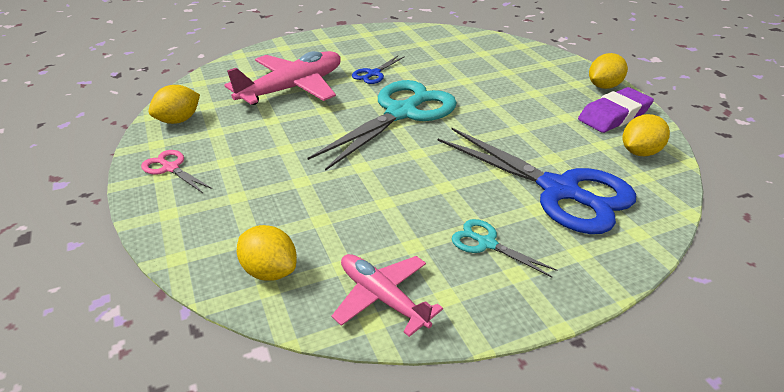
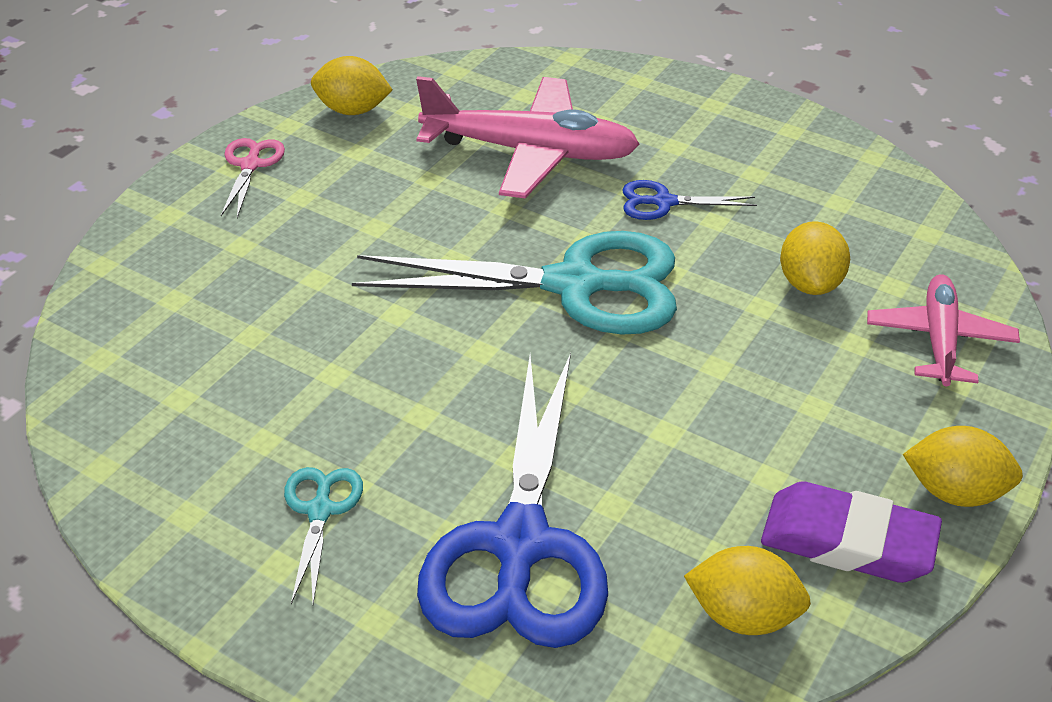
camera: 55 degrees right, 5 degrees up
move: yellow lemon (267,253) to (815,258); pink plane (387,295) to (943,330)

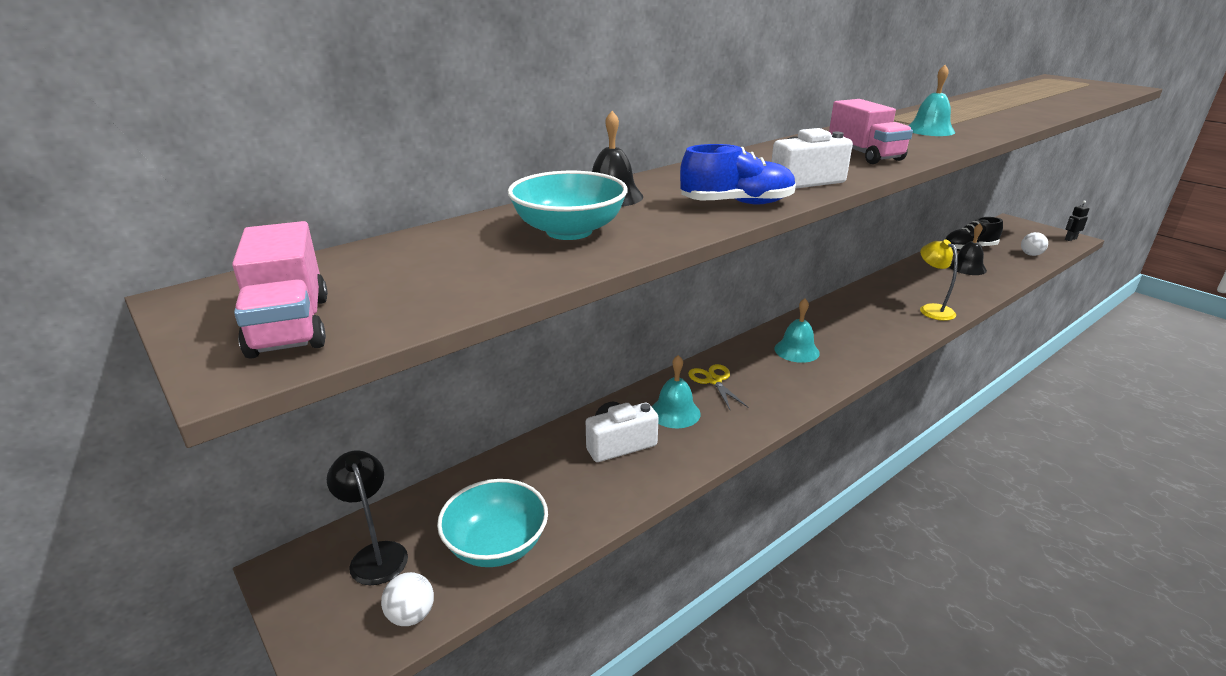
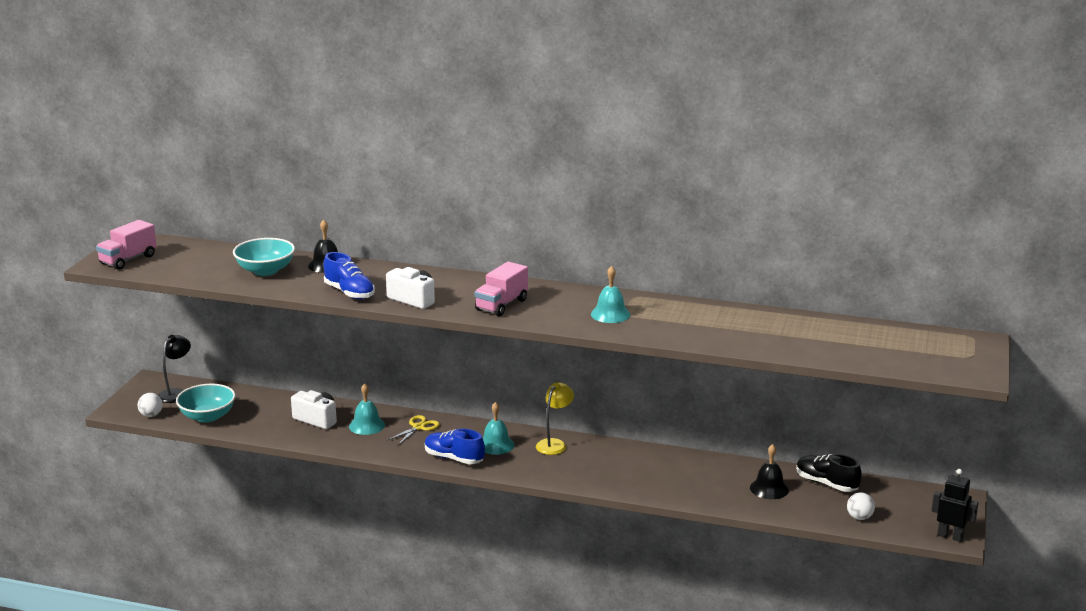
camera: 55 degrees right, 5 degrees down
insert: blue shoe (455,446)
move: yellow lamp (939,280) to (555,418)
resize: black robot (1077,220) = (955,505) x1.54

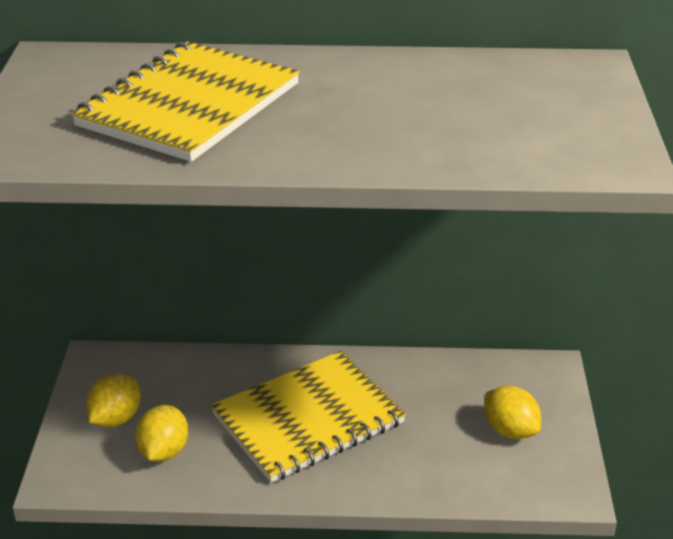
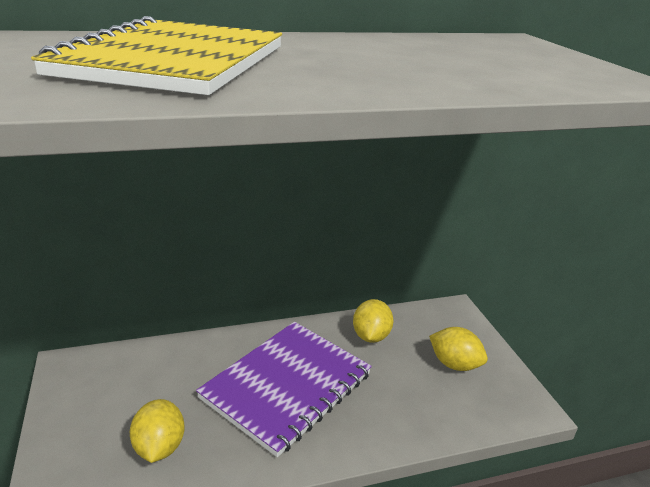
camera: 20 degrees left, 5 degrees down
move: yellow lemon (113,400) to (373,321)
recolor: yellow notebook (308,417) to purple notebook (284,389)

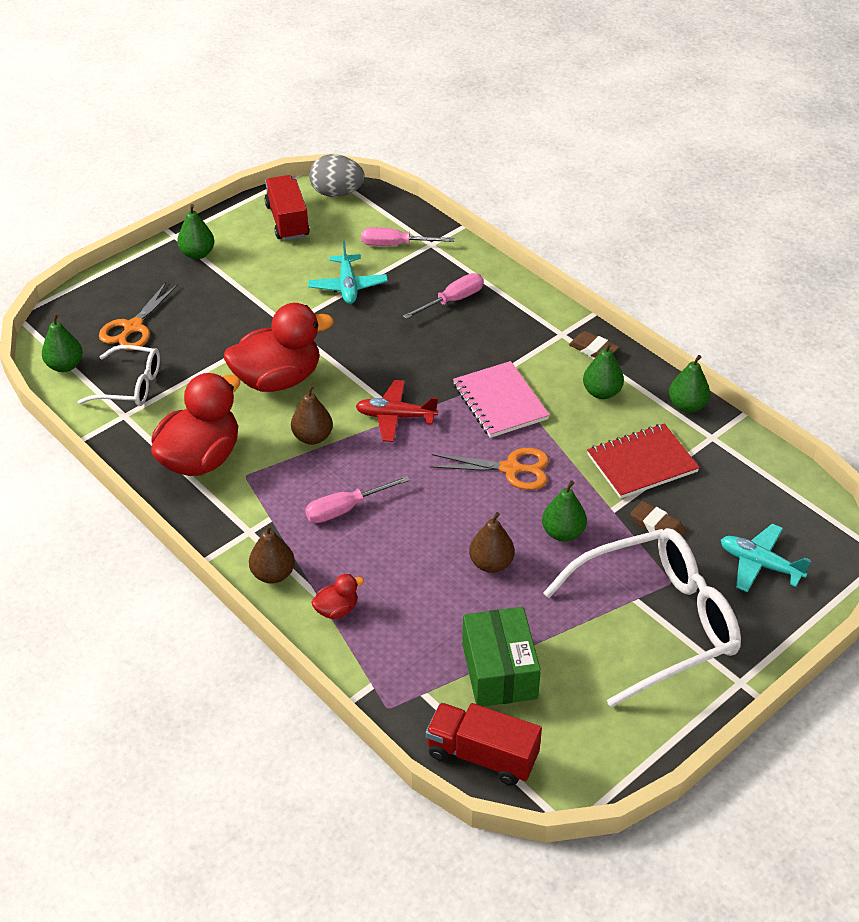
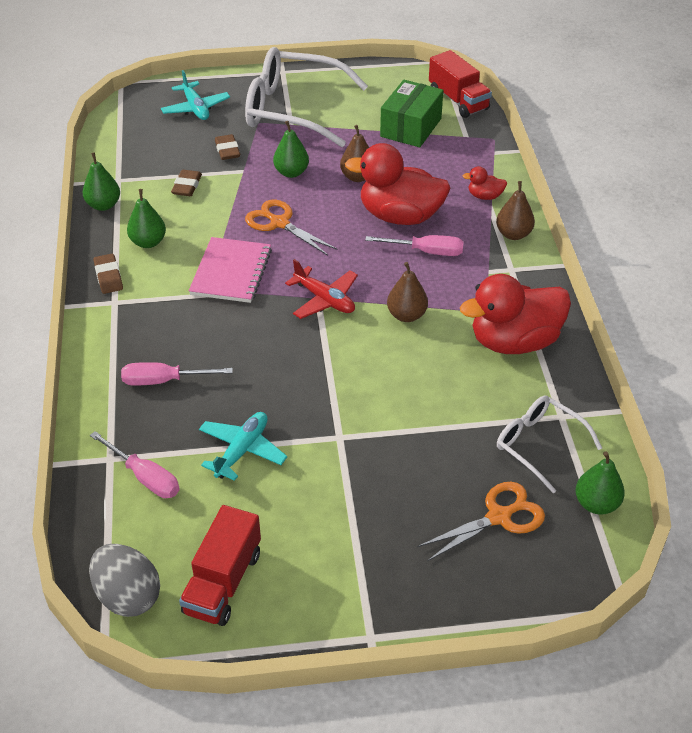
camera: 145 degrees left, 0 degrees up
delete: green pear (195,231)
move: red duck (279,347) to (398,184)
replace: red notebook (643,461) to brown eraser (186,183)

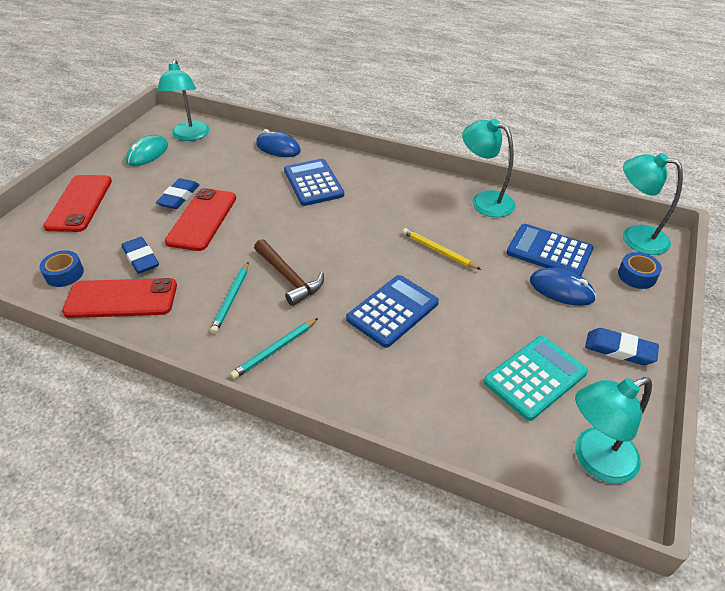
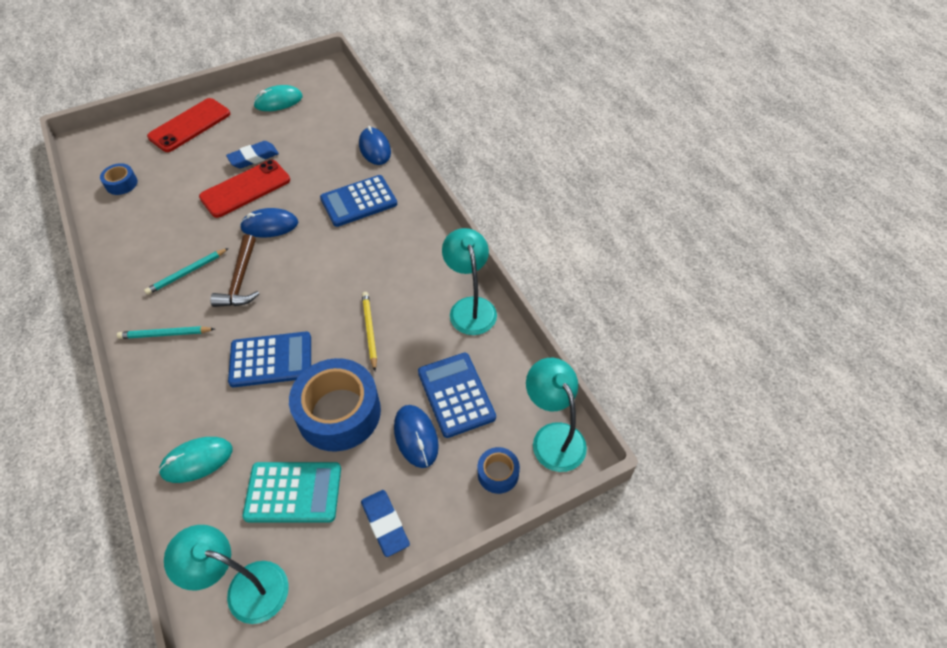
camera: 40 degrees right, 10 degrees up
delete: red phone (119,298); blue eraser (140,255); turquoise lamp (183,100)
insert: turquoise mouse (195,460); blue mouse (269,223); blue tape (335,405)
rotate: blue calculator (314,182) = (358,201) 135 degrees counterclockwise

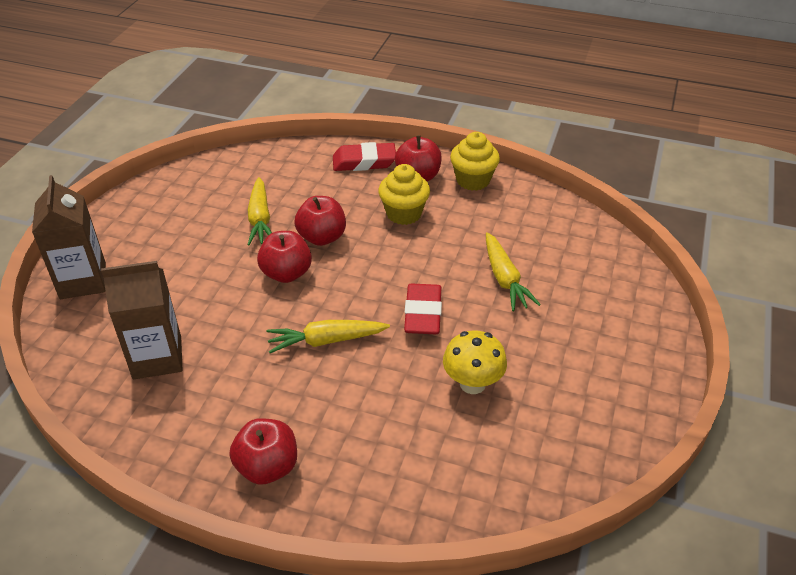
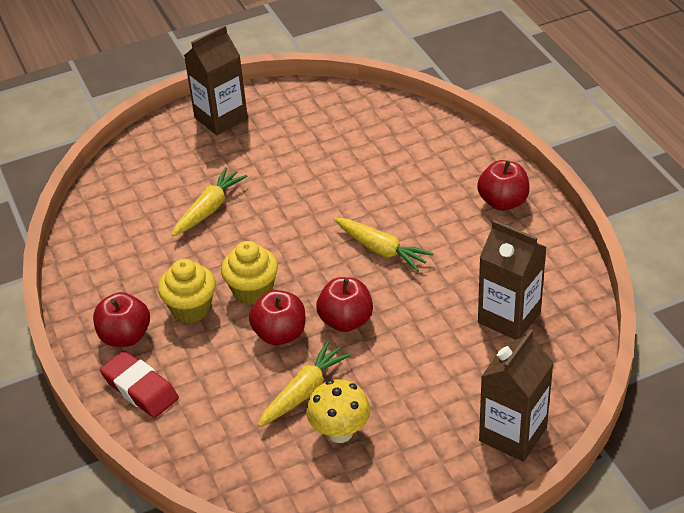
camera: 130 degrees left, 0 degrees up
delete: red eraser (423,308)
insert: brown carton (216,80)
move: yellow mushroom (475,362) to (338,411); yellow cupcake (475,161) to (249,273)

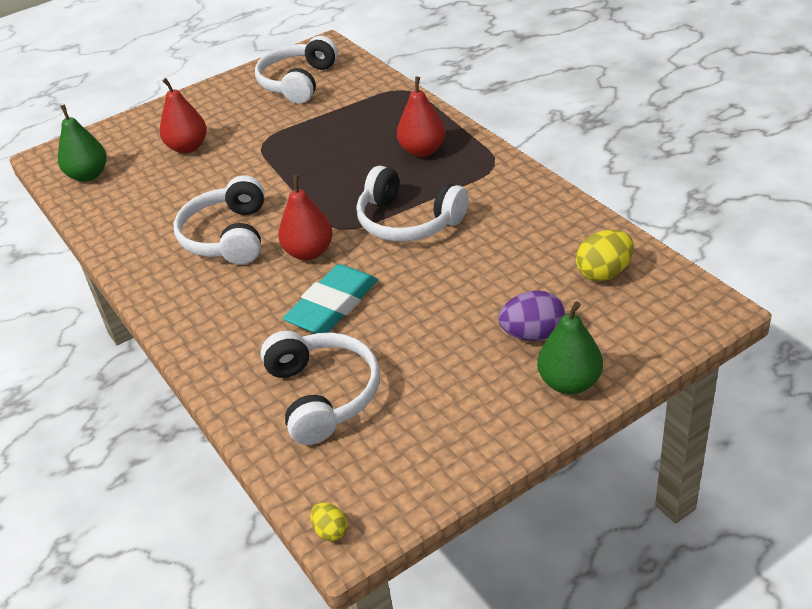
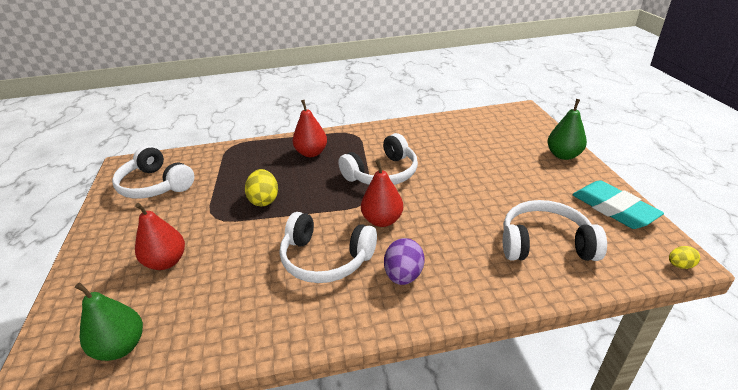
camera: 70 degrees left, 5 degrees down
move: turquoise eraser (330,298) to (618,204); purple egg (532,316) to (404,261); yellow egg (605,255) to (261,187)

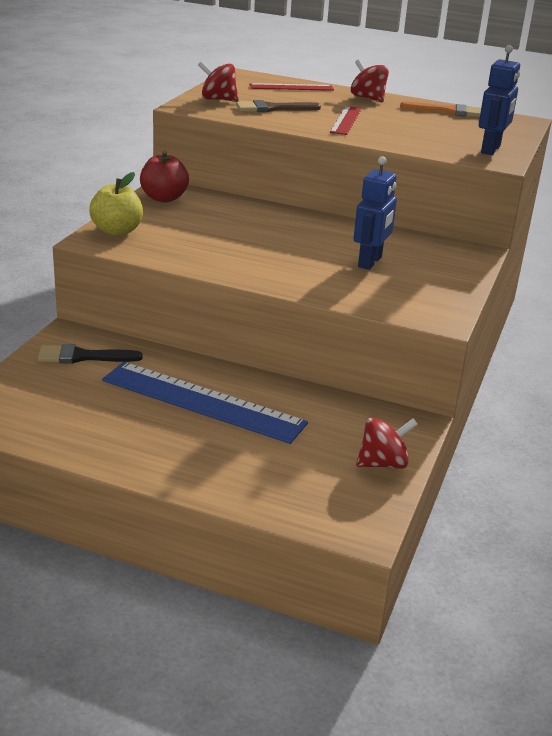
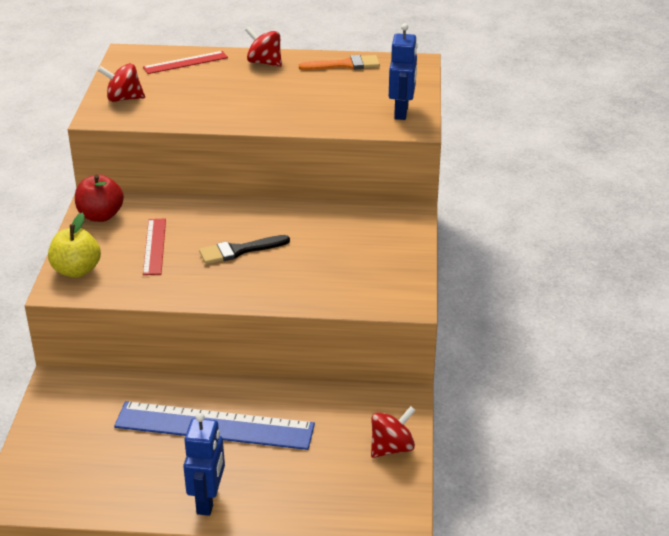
camera: 15 degrees left, 5 degrees up
delete: brown brush (278,106)
move: black brush (90,354) to (244,249); red ruler (346,120) to (154,246); blue robot (375,213) to (204,464)

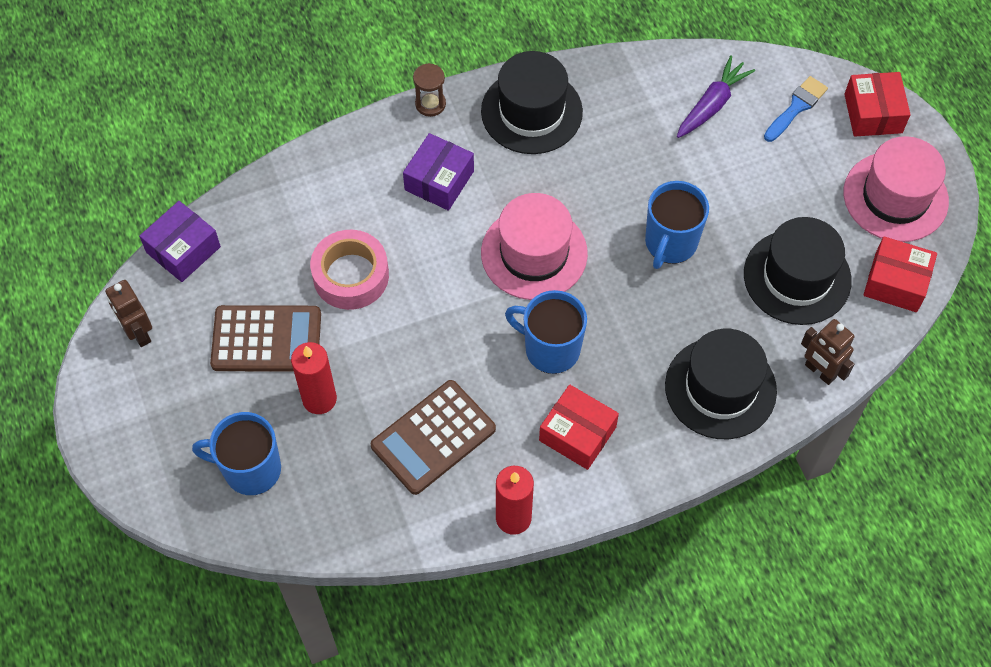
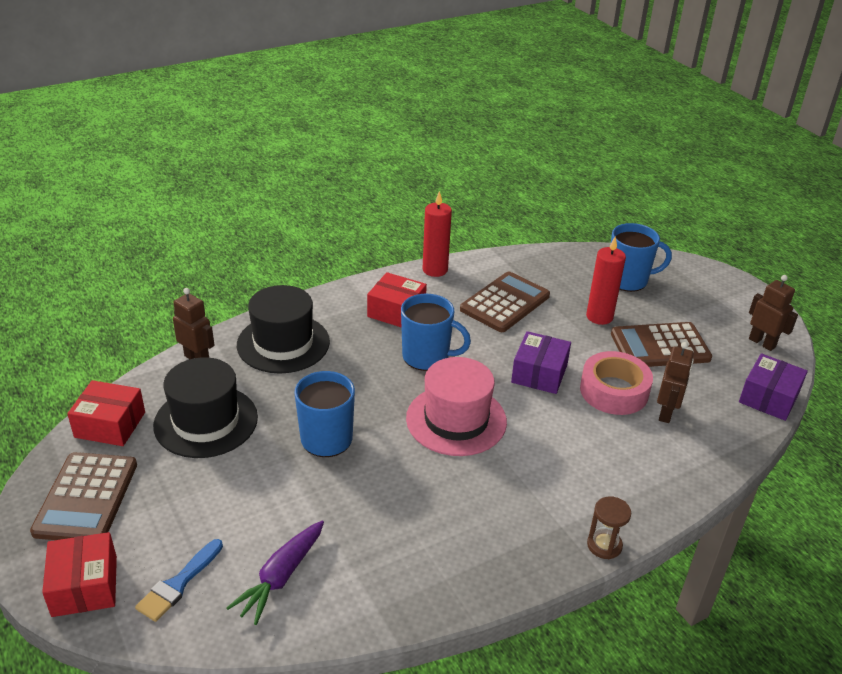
camera: 170 degrees right, 25 degrees down
delete: black hat (532,102)
insert: brown robot (675,382)
move: purple box (438,172) to (541,362)
replace: pink hat (896,189) to brown calculator (83,496)

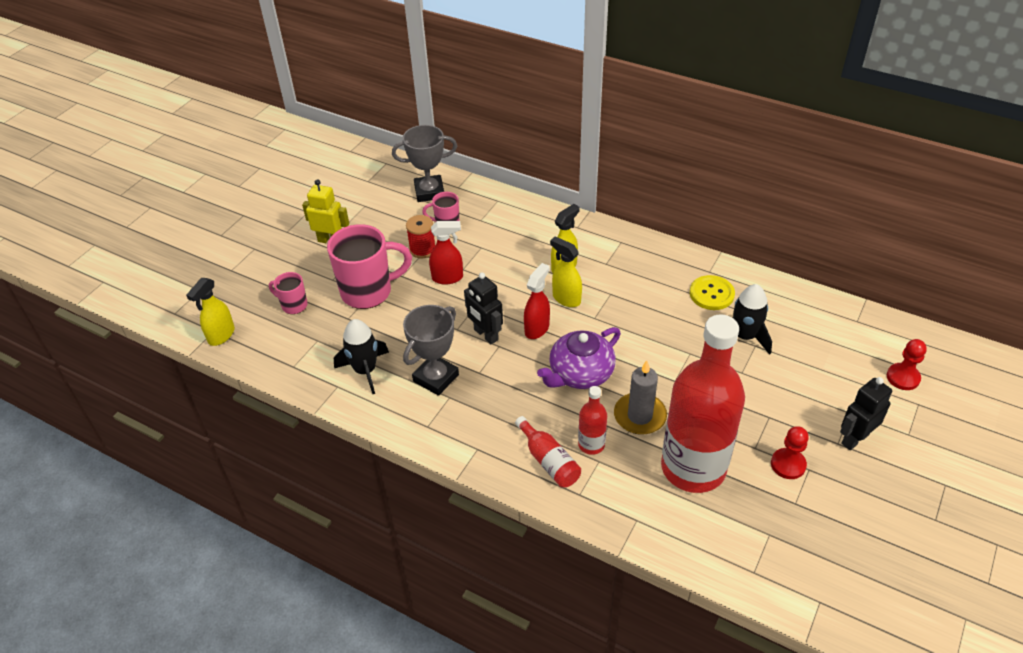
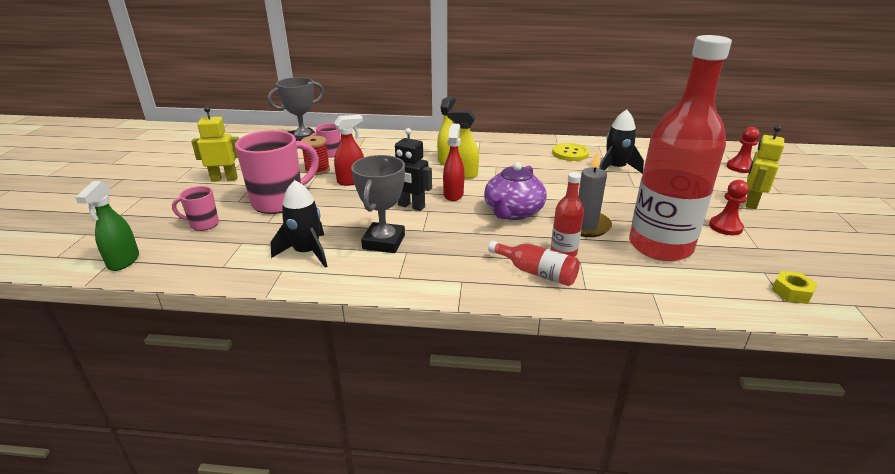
camera: 25 degrees left, 15 degrees down
insert: yellow nut (795,287)
recolor: yellow spray bottle (210,312) to green spray bottle (107,226); black robot (866,413) to yellow robot (765,167)

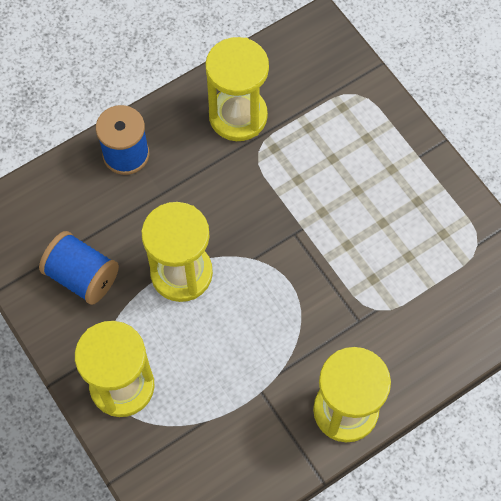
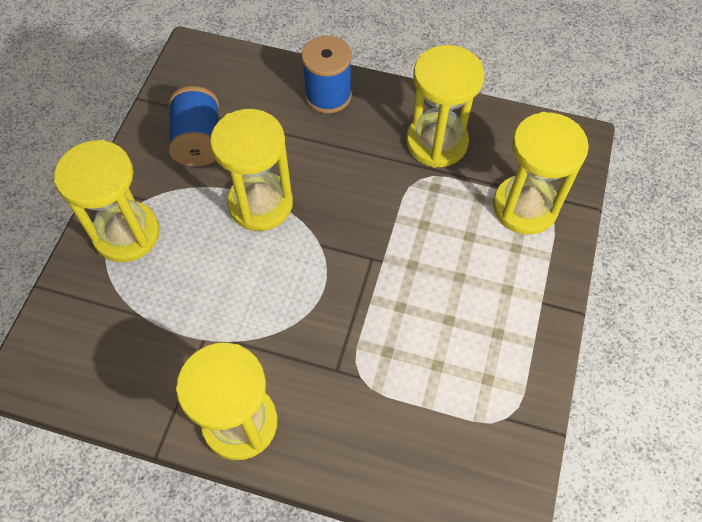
camera: 50 degrees right, 5 degrees down
insert: yellow hourglass (541,173)

